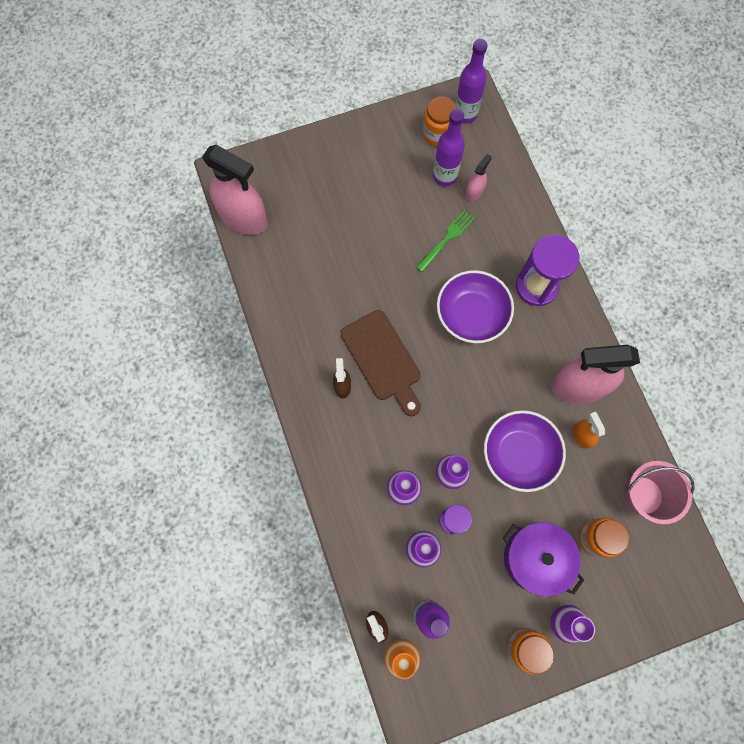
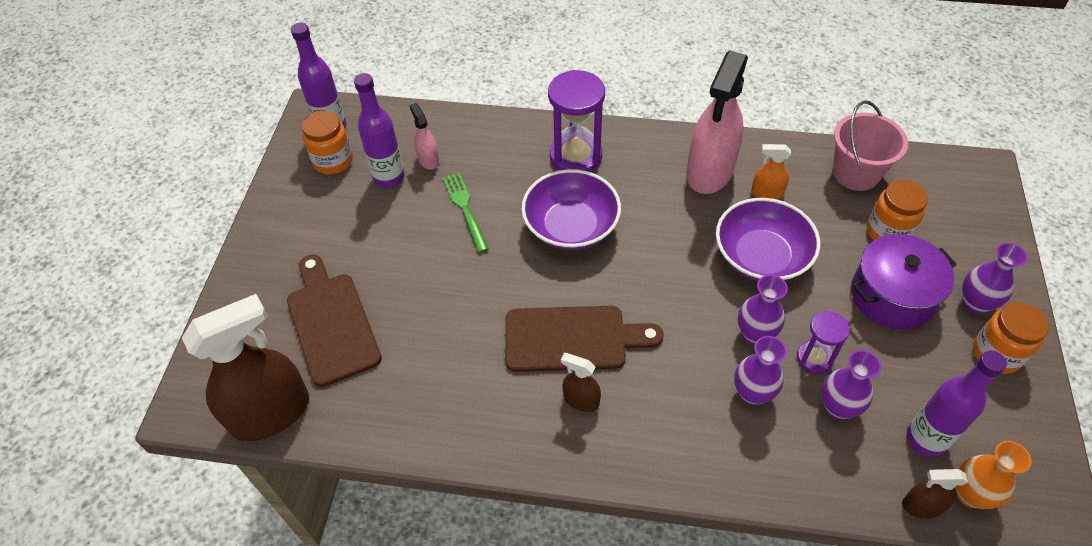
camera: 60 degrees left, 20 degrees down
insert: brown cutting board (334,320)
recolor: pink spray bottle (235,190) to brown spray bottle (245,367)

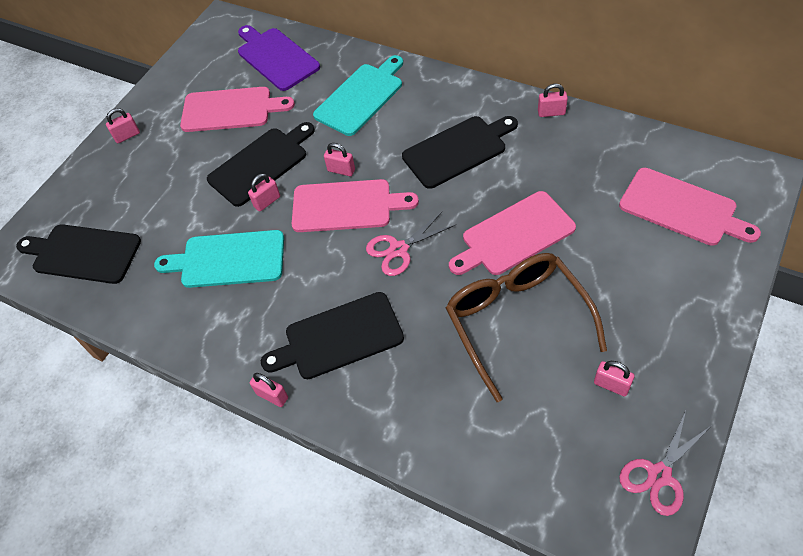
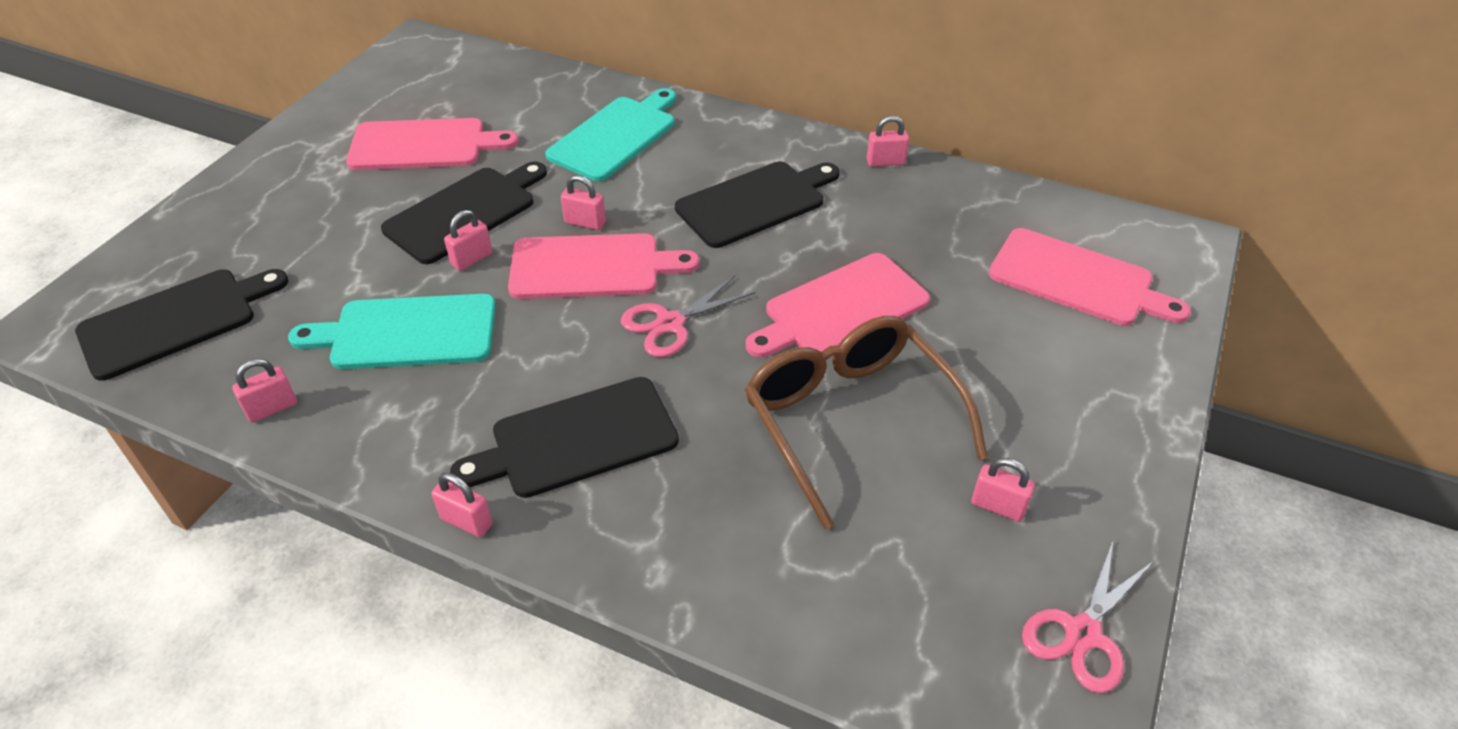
camera: 10 degrees left, 10 degrees down
delete: purple cutting board (279,58)
move: pink padlock (123,125) to (264,391)
rotate: black cutting board (78,254) = (181,325) 135 degrees clockwise

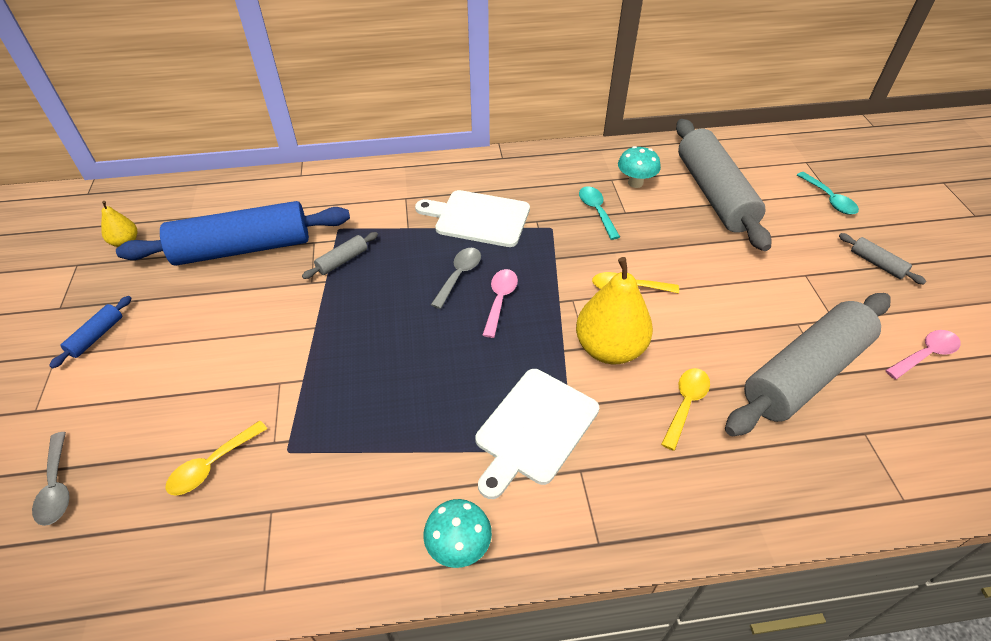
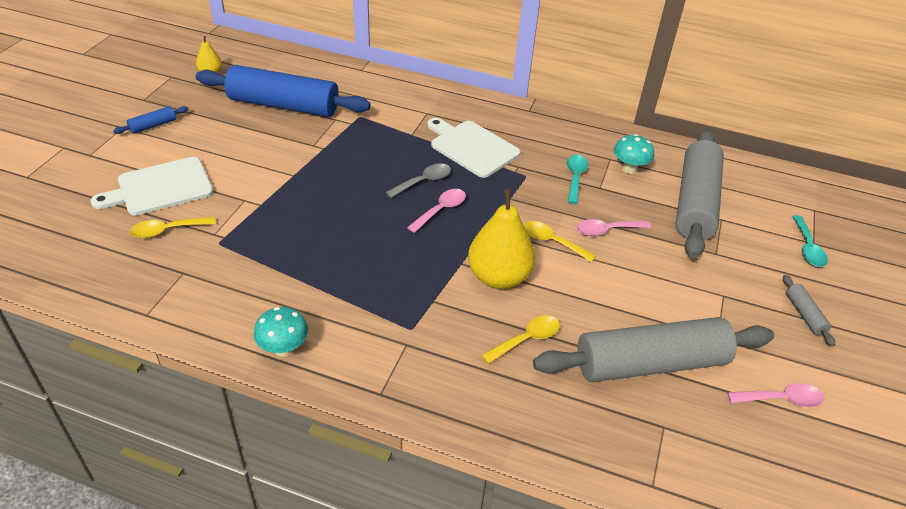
camera: 25 degrees right, 5 degrees down
delete: grey spoon (51,479); grey rolling pin (340,255)
insert: pink spoon (613,227)
move: white cutting board (537,434) to (152,186)

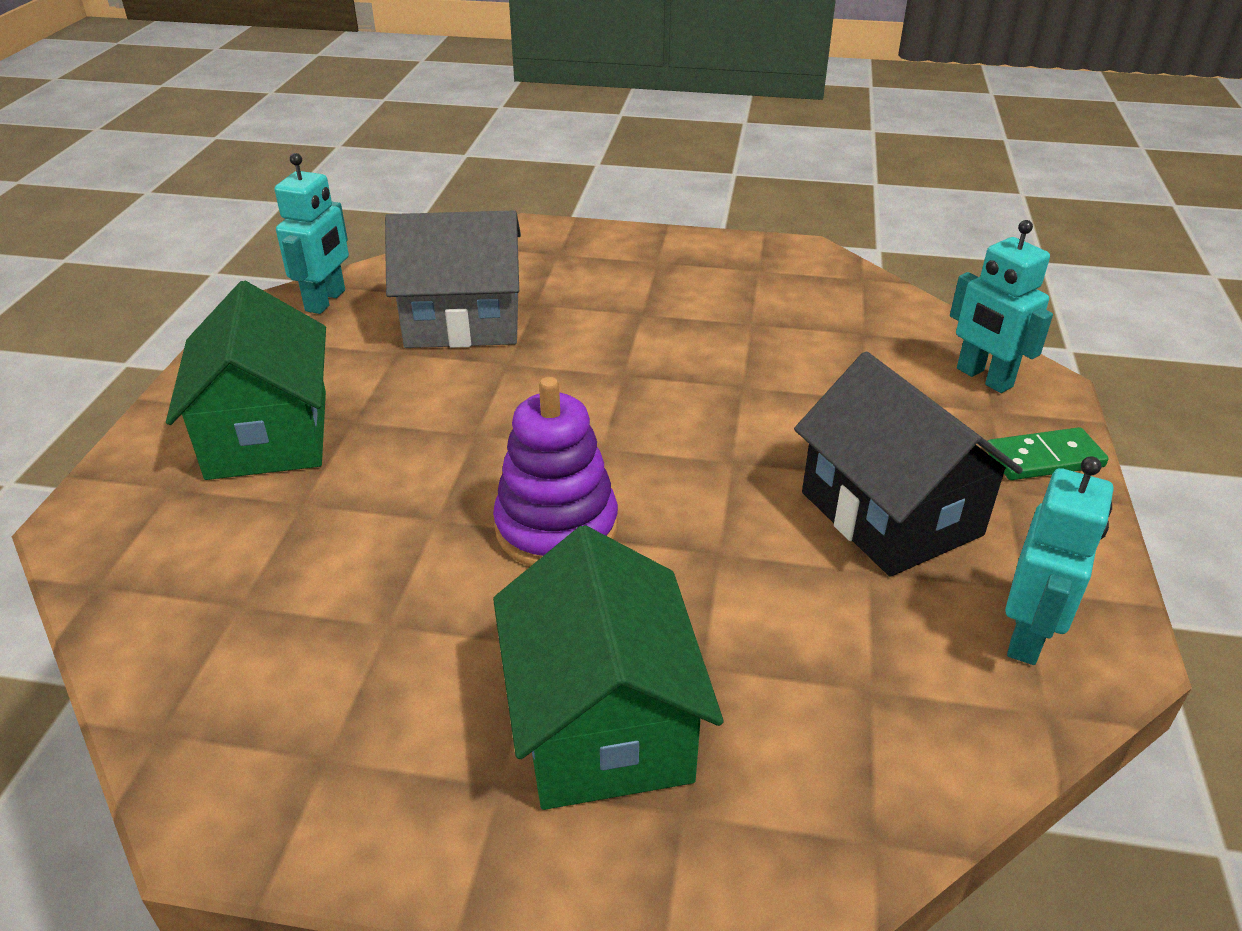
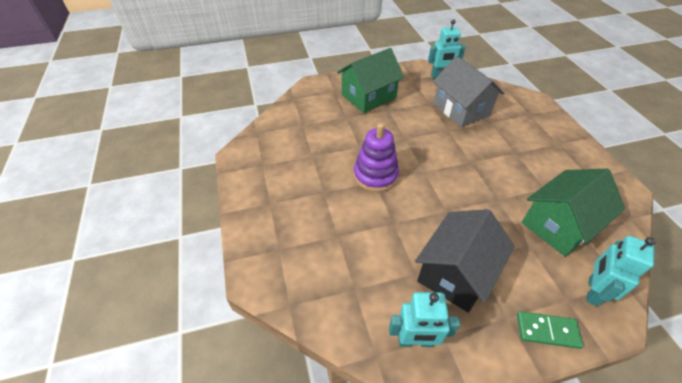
camera: 65 degrees right, 10 degrees up
move: green house (608,667) to (573,213)
rotate: green domino (1048,453) = (550,330) 45 degrees counterclockwise

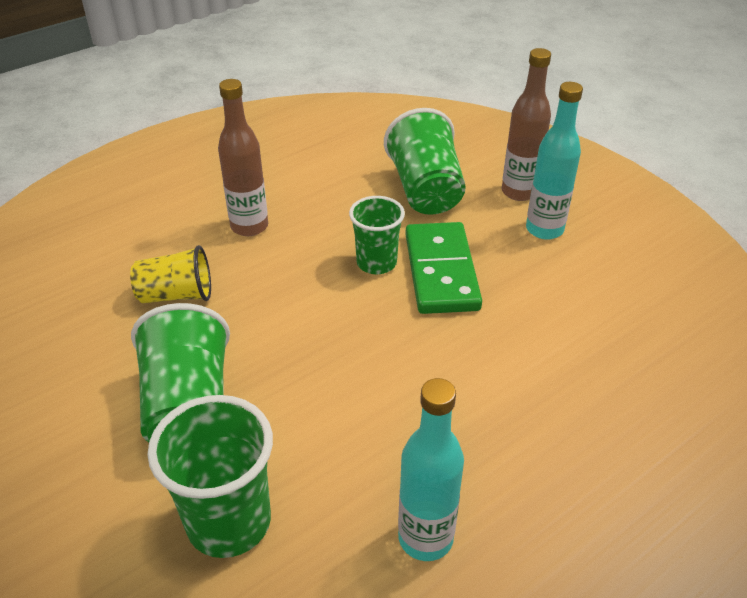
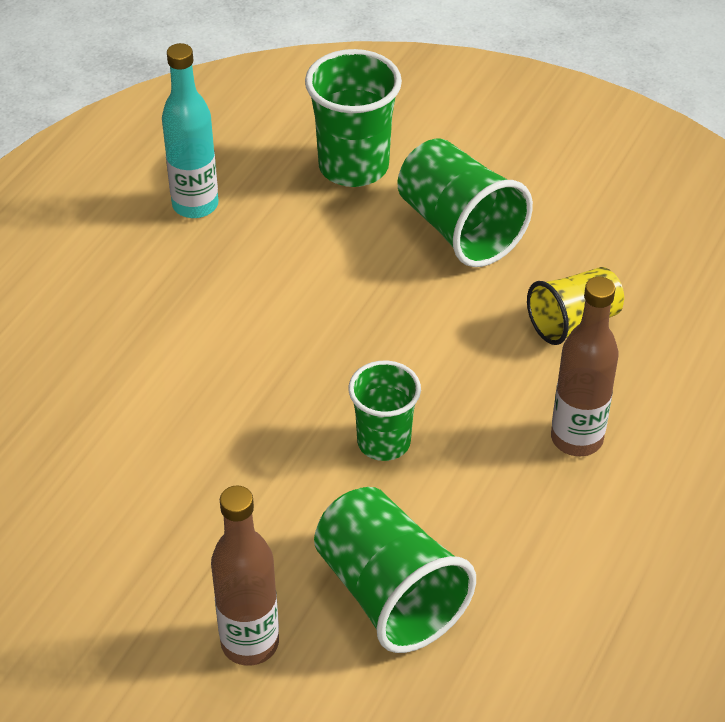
camera: 155 degrees right, 5 degrees up
delete: green domino (443,268); turquoise bottle (554,161)

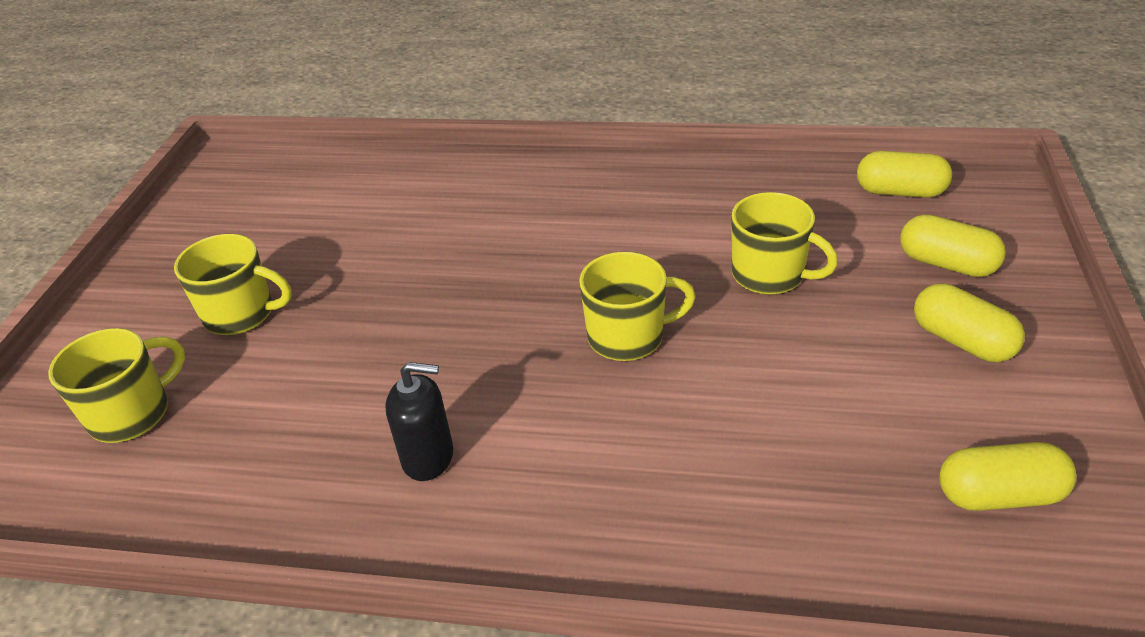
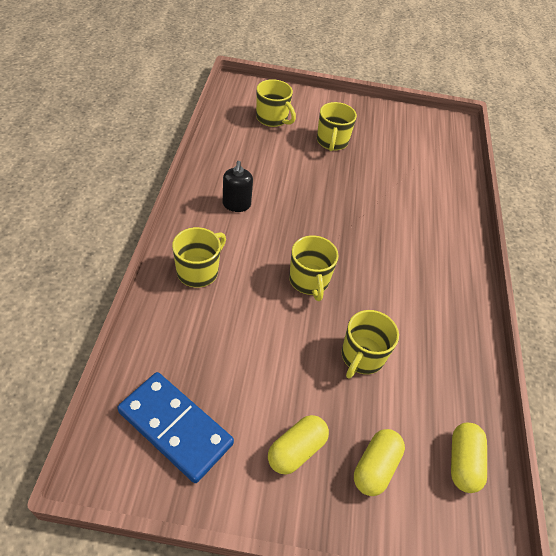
camera: 80 degrees right, 10 degrees up
insert: yellow mug (199,257)
replace: yellow capsule (1007,476) to blue domino (175,427)

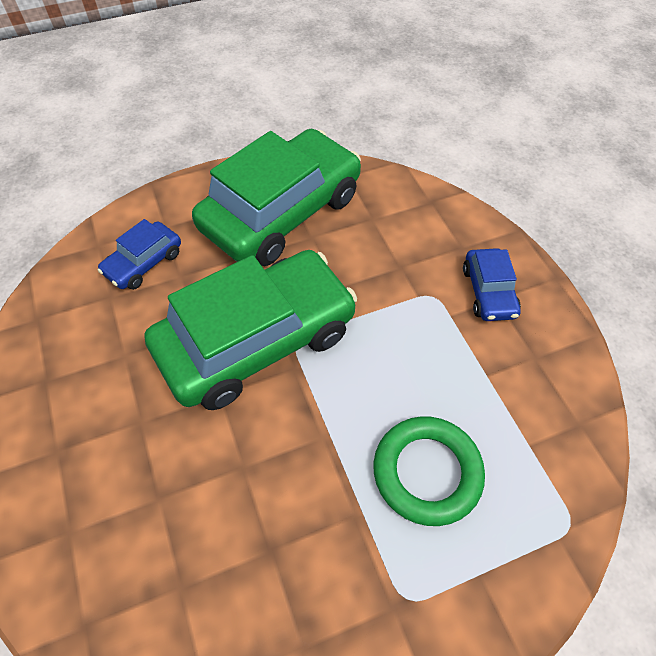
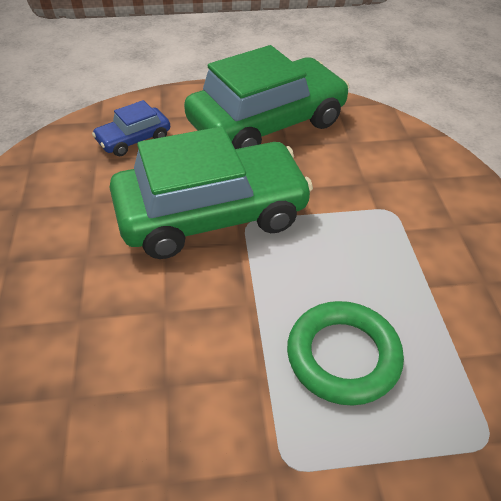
camera: 15 degrees right, 10 degrees down
delete: blue car (492,284)

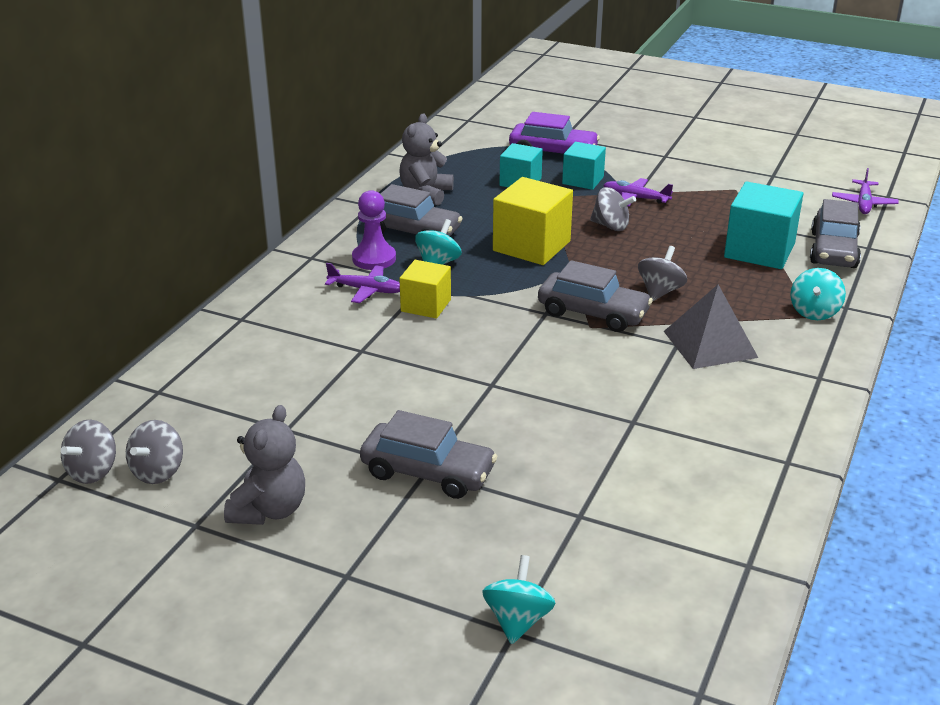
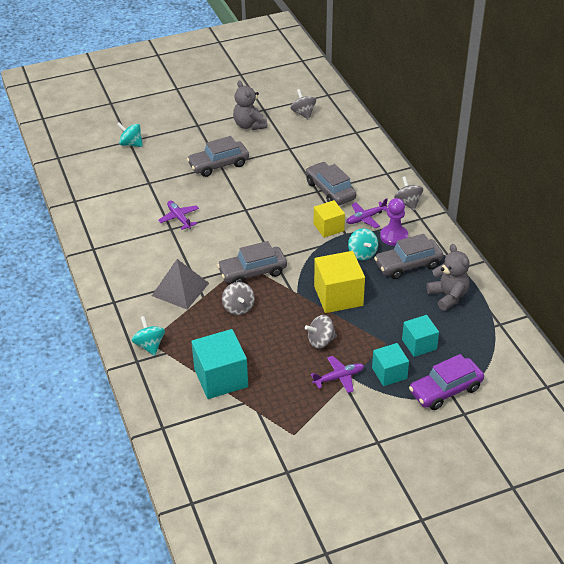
camera: 135 degrees right, 10 degrees up
move: grey spinning top (88,452) to (408,193); grey car (835,233) to (331,183); purple plane (865,191) to (178,215)
rotate: turquoise spinning top (519,599) = (130,135) 150 degrees clockwise

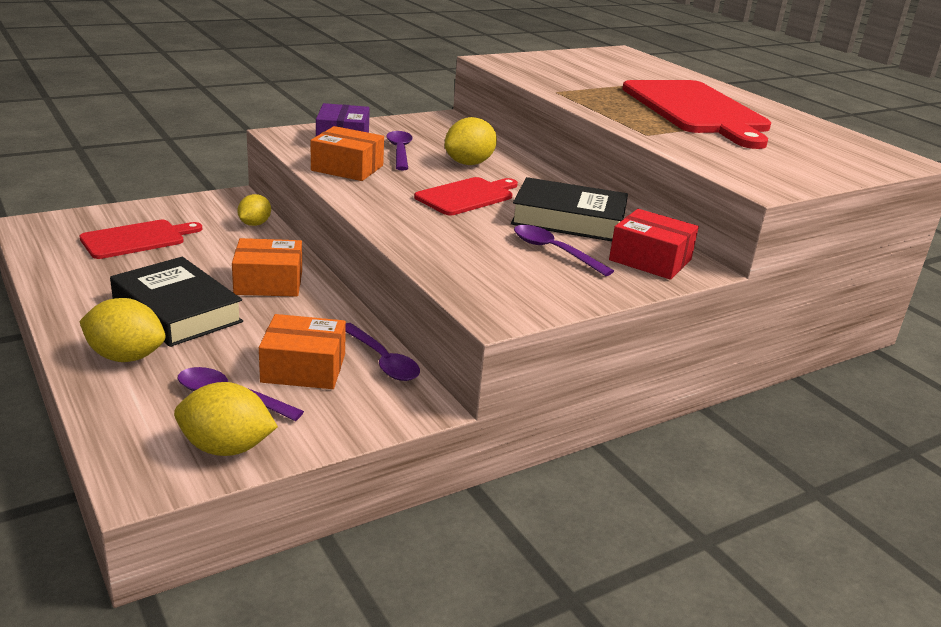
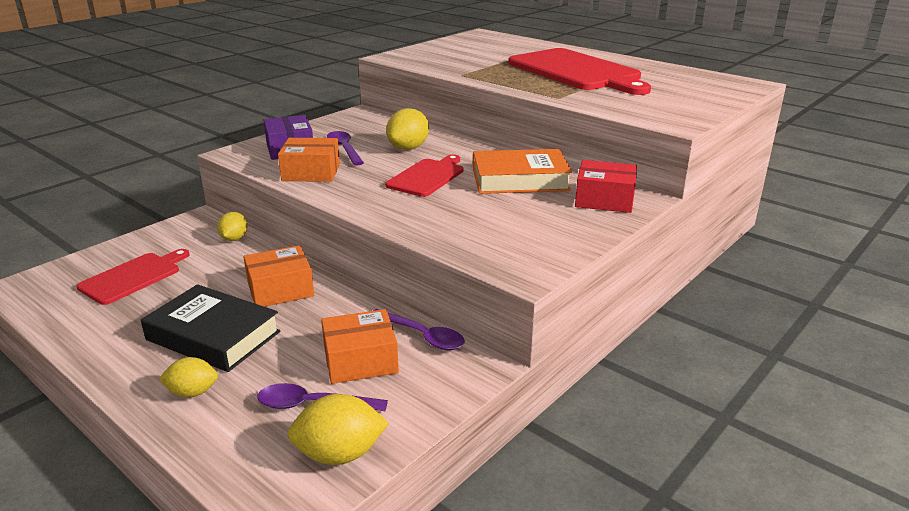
camera: 15 degrees left, 0 degrees up
delete: purple spoon (564,250)
recolor: black book (569,209) to orange book (522,171)
resize: yellow lemon (122,330) = (188,377) x0.65

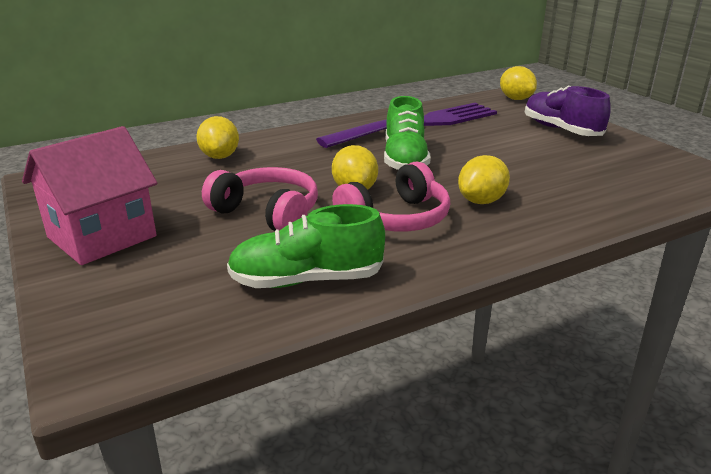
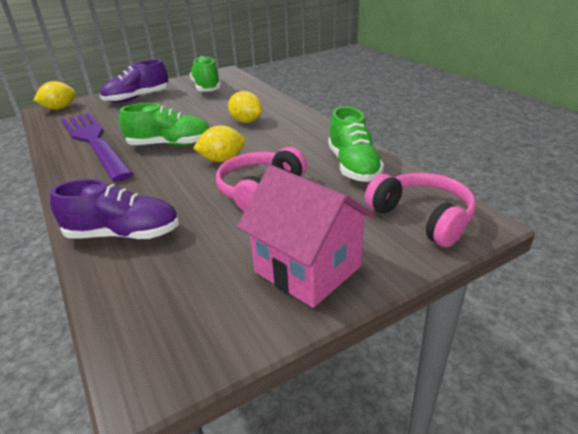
camera: 90 degrees left, 5 degrees up
insert: green shoe (205,74)
move: pink headphones (391,196) to (420,210)
replace: yellow lemon (217,137) to purple shoe (114,209)

